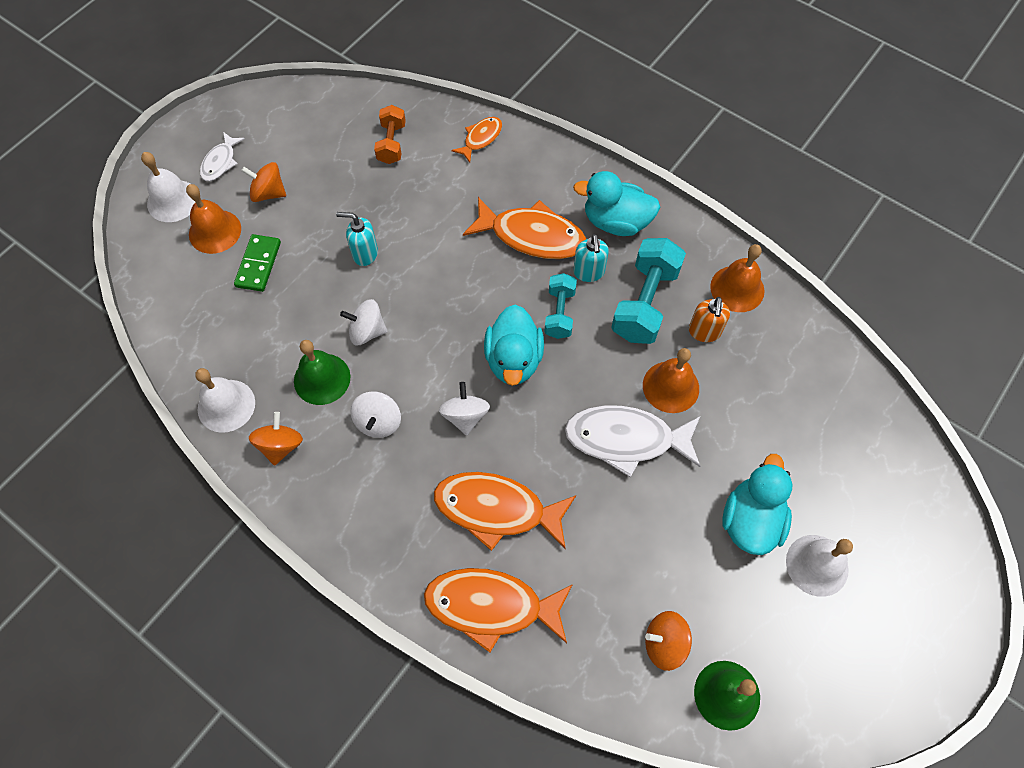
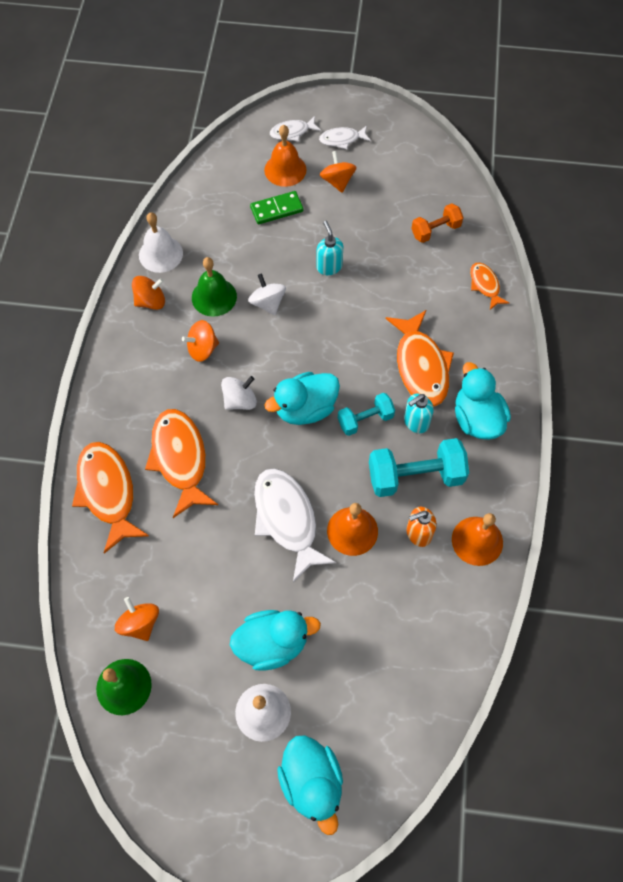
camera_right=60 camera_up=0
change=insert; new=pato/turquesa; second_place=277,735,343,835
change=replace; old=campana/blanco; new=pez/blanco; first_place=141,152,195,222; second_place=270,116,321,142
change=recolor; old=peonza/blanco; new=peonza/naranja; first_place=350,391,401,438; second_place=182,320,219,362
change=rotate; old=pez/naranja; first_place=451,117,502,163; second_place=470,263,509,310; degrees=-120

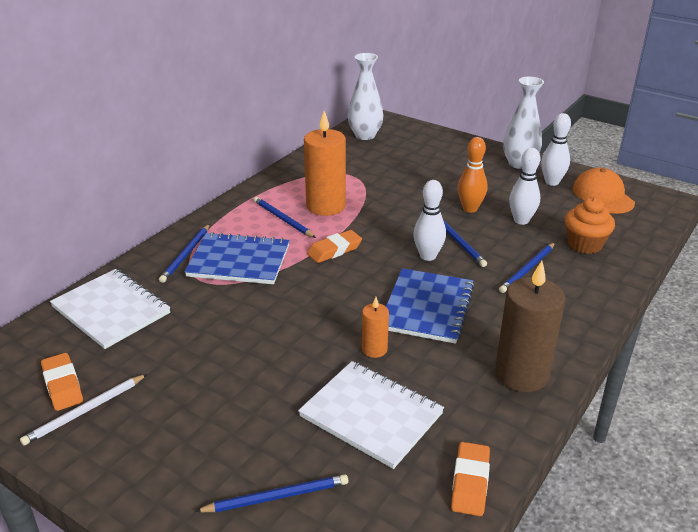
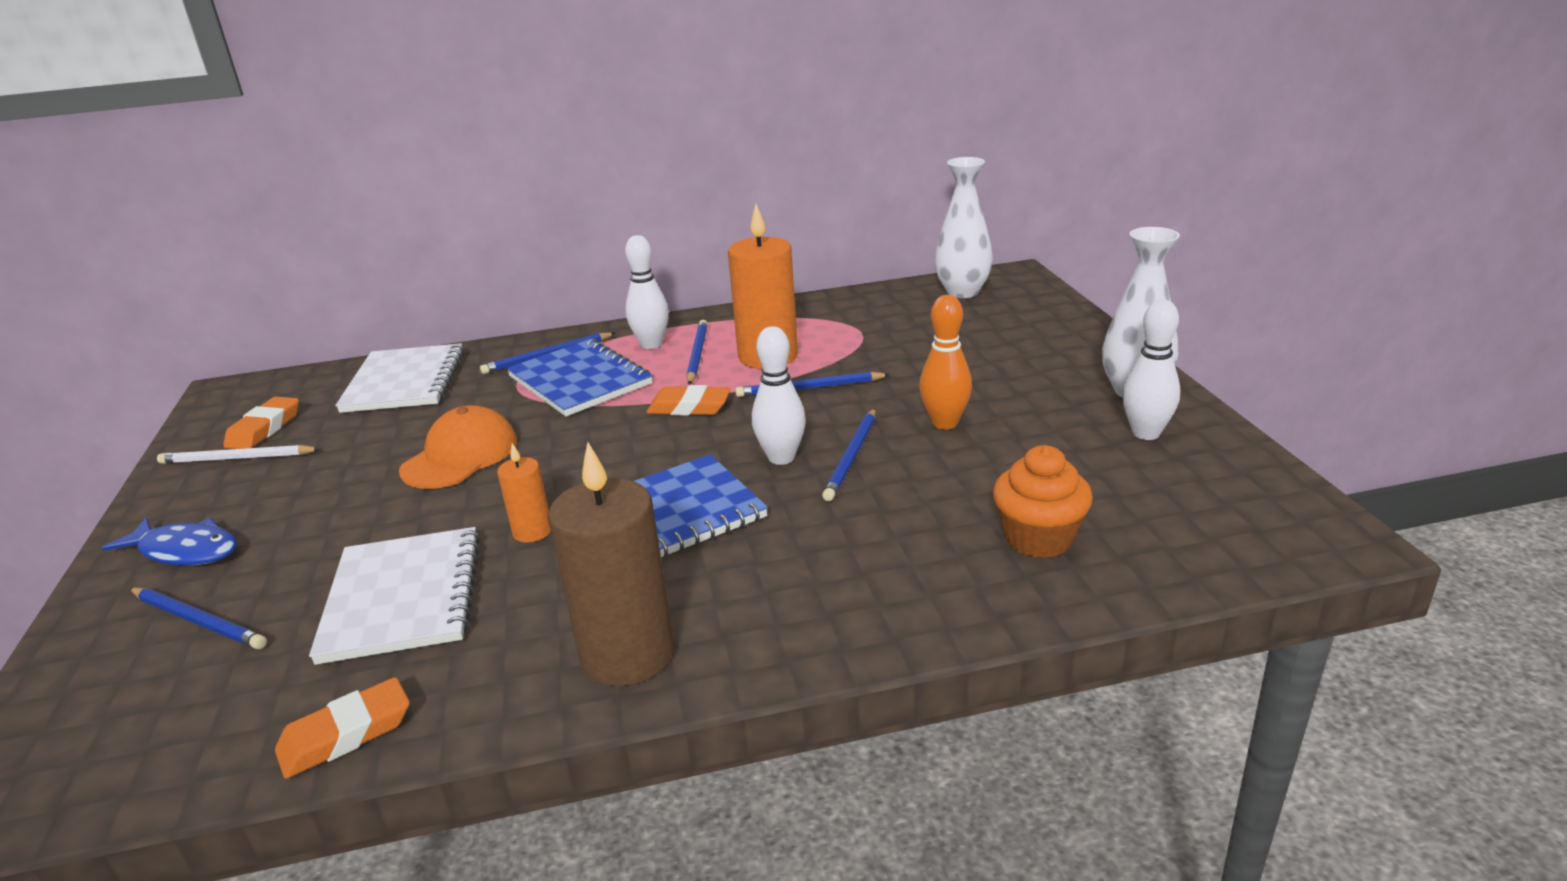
camera_right=45 camera_up=-5
change=insert; new=pez/azul; second_place=102,518,237,566
change=move; old=lápiz/azul; first_place=499,243,555,293; second_place=735,372,890,397
change=move; old=bolo/blanco; first_place=509,148,540,225; second_place=625,235,669,349
change=move; old=gorra/naranja; first_place=573,168,635,214; second_place=399,405,517,489

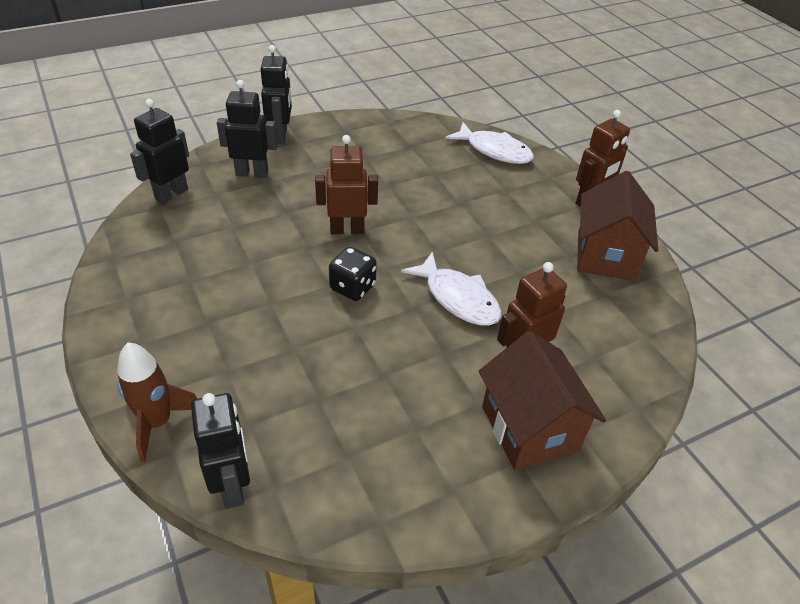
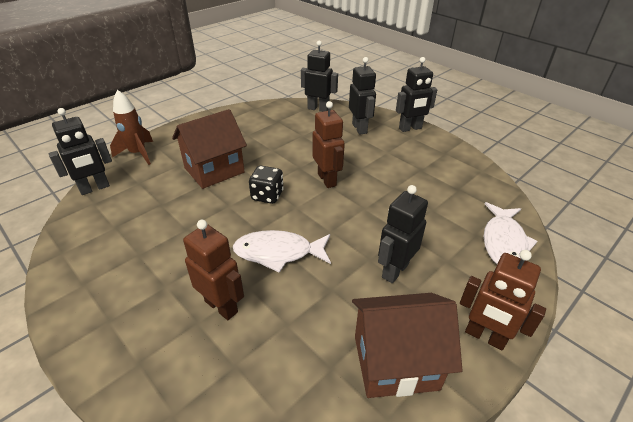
camera_right=75 camera_up=-5
change=insert; new=robot/negro; second_place=378,185,428,283
change=move; old=casa/marrón; first_place=479,331,606,470; second_place=172,109,247,189
change=rotate; old=pez/blanco; first_place=401,252,501,326; second_place=233,230,331,273; degrees=60

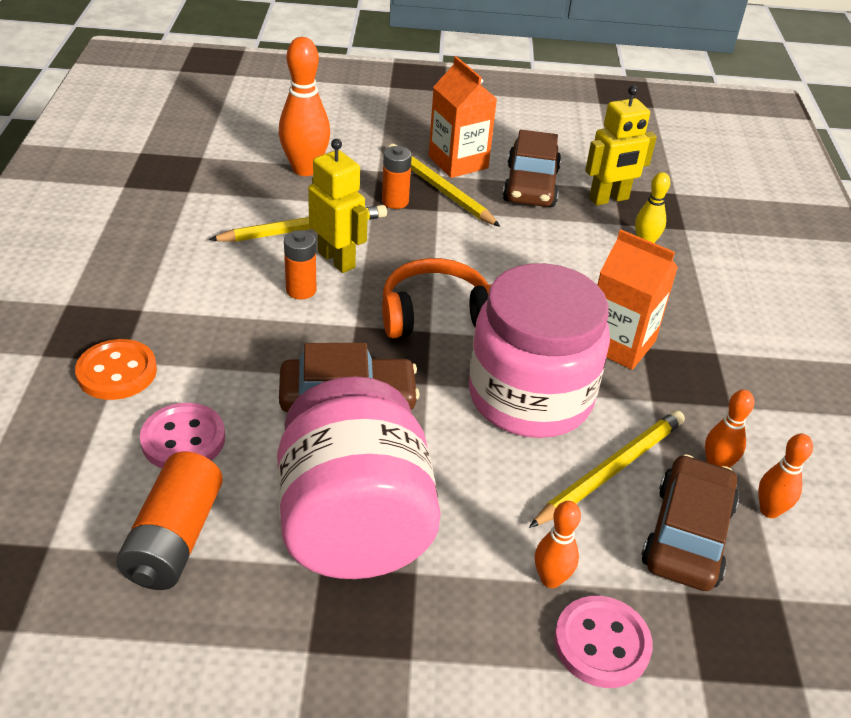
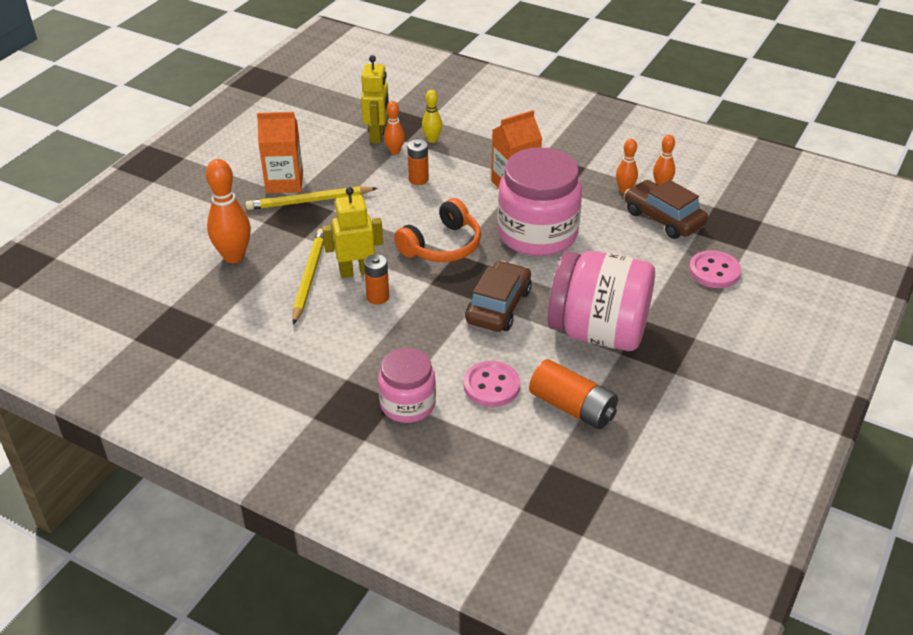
camera_right=-60 camera_up=0
change=delete; old=coche/marrón; first_place=503,130,561,207
change=delete; old=lápiz/amarillo; first_place=529,410,685,528
change=move; old=pila/naranja; first_place=382,146,412,209; second_place=407,139,429,185
change=move; old=bolo/naranja; first_place=535,501,581,588; second_place=384,101,405,155
change=replace; old=botón/naranja; new=tarro/rosa; first_place=75,339,157,400; second_place=378,348,436,423
change=rotate; old=auriculares/naranja; first_place=382,258,492,338; second_place=394,198,481,262; degrees=-150

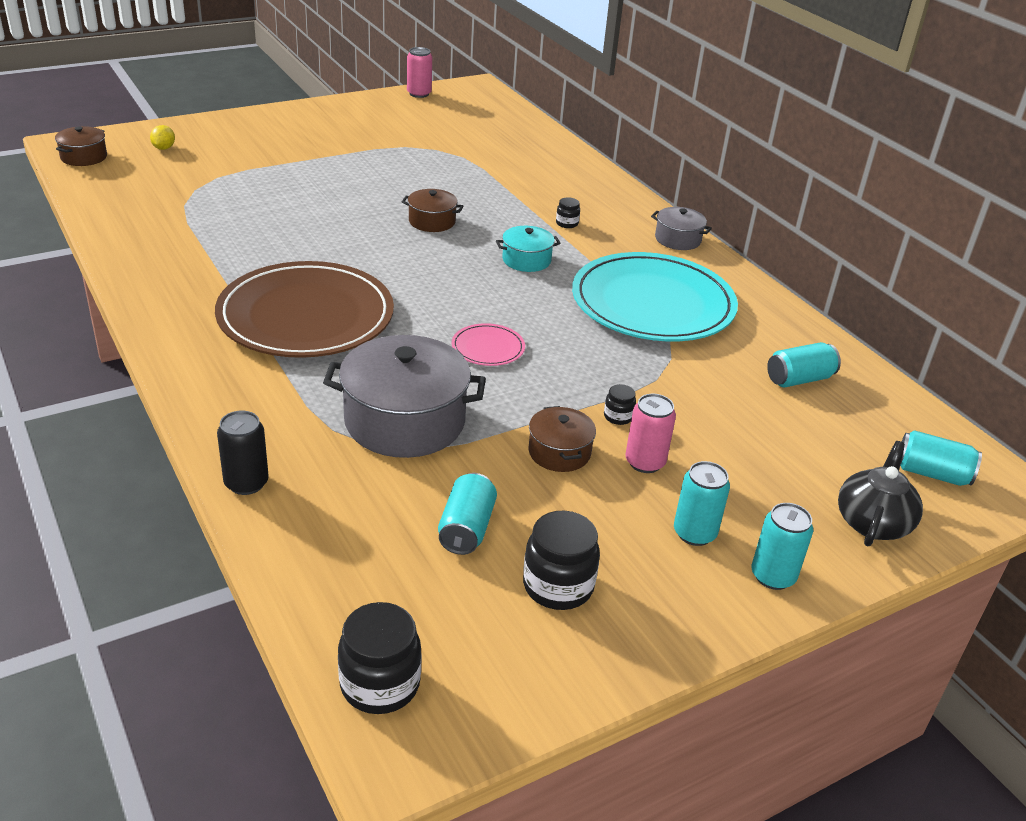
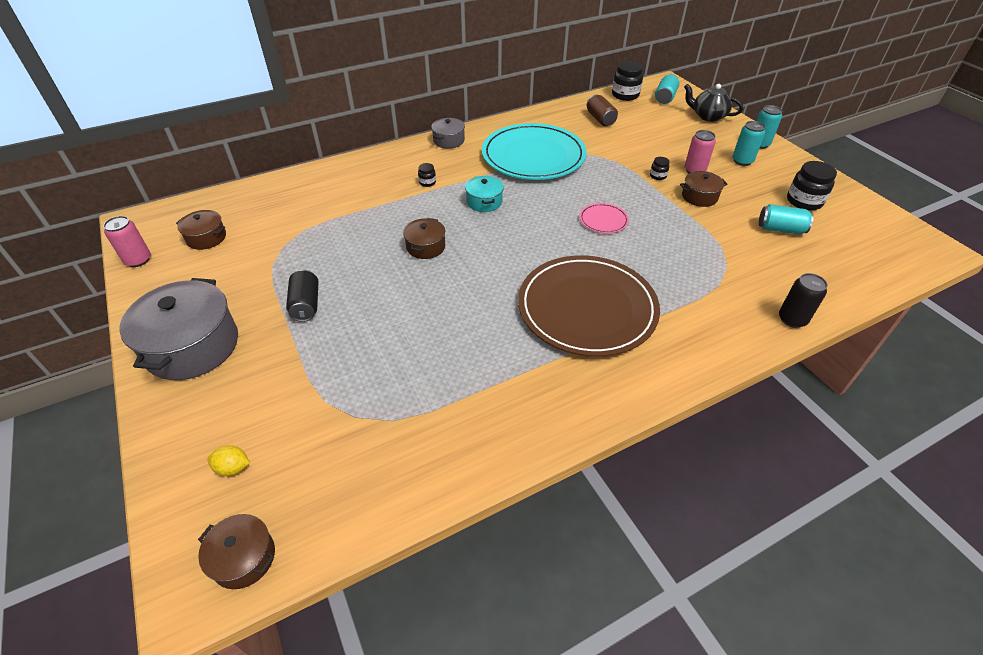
camera_right=-85 camera_up=10
change=insert; new=olla/marrón; second_place=176,210,226,250
change=insert; new=lata/negro; second_place=286,270,318,322
change=move; old=olla/gris; first_place=323,335,486,458; second_place=119,278,238,380
change=move; old=tarro/negro; first_place=338,602,422,714; second_place=612,61,643,101
change=recolor; old=lata/turquesa; new=lata/marrón; first_place=767,342,841,388; second_place=587,95,618,126

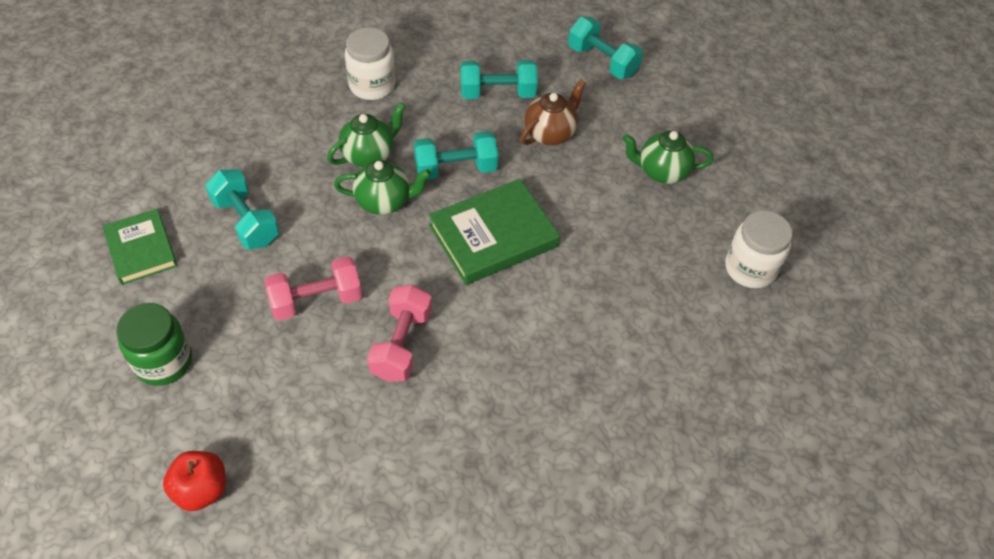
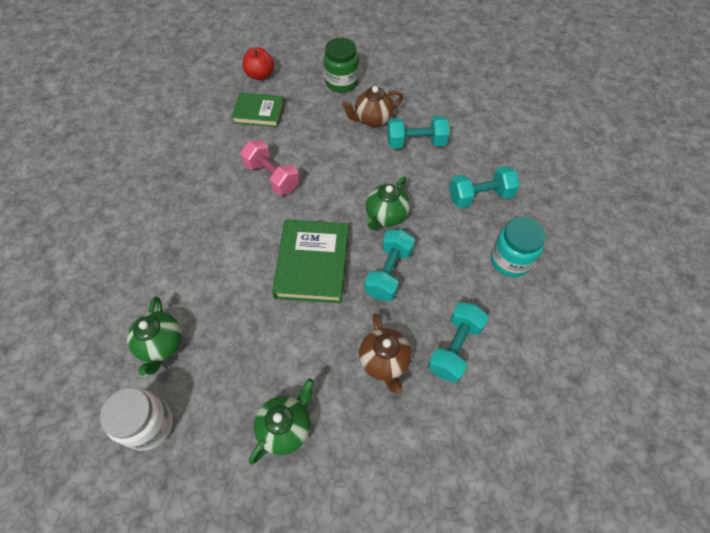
camera_right=125 camera_up=5
change=delete; old=mancuerna/rosa; first_place=264,256,362,321
change=insert; new=tetera/marrón; second_place=342,86,403,127
change=move; old=libro/verde; first_place=103,209,177,285; second_place=231,92,284,127
change=move; old=tetera/verde; first_place=327,102,406,167; second_place=127,296,182,375
change=move; old=mancuerna/turquesa; first_place=568,17,643,79; second_place=449,166,520,208
change=recolor; old=tarro/blanco; new=tarro/turquesa; first_place=345,27,395,100; second_place=491,217,546,277

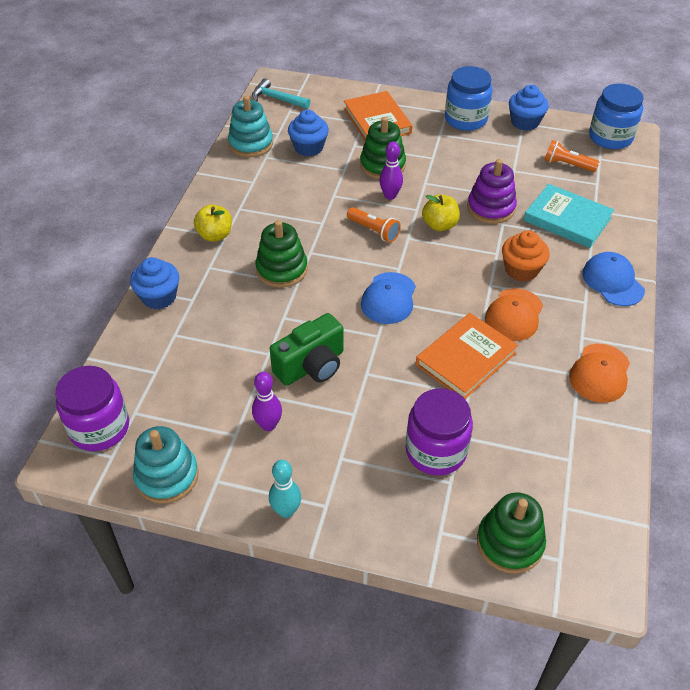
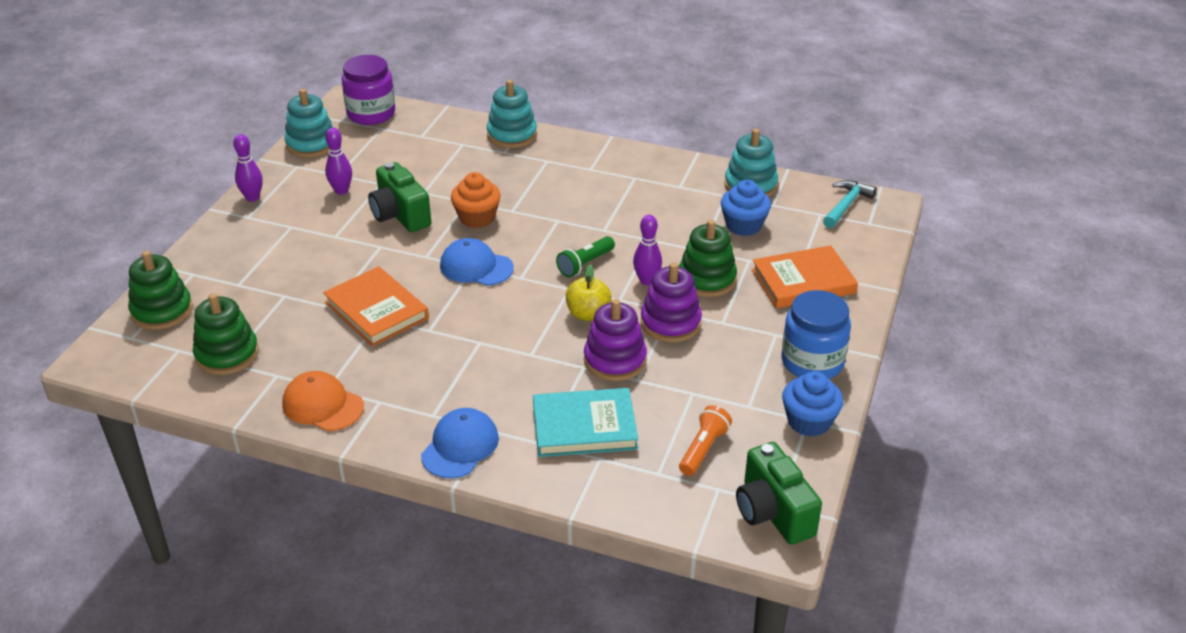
camera_right=95 camera_up=-10
change=delete; old=manzana/amarillo; first_place=194,204,232,242
change=delete; old=tarro/morado; first_place=406,388,473,476
change=delete; old=gorra/naranja; first_place=485,288,543,341
change=insert; new=juguete apilable/morado; second_place=641,262,702,342
change=move; old=juguete apilable/verde; first_place=256,220,308,288; second_place=193,293,259,375
change=move; old=magdalena/naranja; first_place=502,230,550,282; second_place=451,172,501,228
change=replace; old=magdalena/azul; new=juguete apilable/turquesa; first_place=130,257,179,309; second_place=487,80,537,148
change=replace; old=tarro/azul; new=cámara/verde; first_place=589,84,644,149; second_place=736,442,822,545
change=recolor; old=bolo/turquesa; new=bolo/morado; first_place=269,460,301,518; second_place=233,134,263,202
change=recolor; old=lámpara de mano/naranja; new=lámpara de mano/verde; first_place=347,207,401,242; second_place=556,236,615,277
change=rotate; old=libro/turquesa; first_place=524,184,614,248; second_place=533,388,638,457; degrees=45
change=rotate; old=gorra/azul; first_place=582,252,645,306; second_place=421,408,499,478; degrees=-45

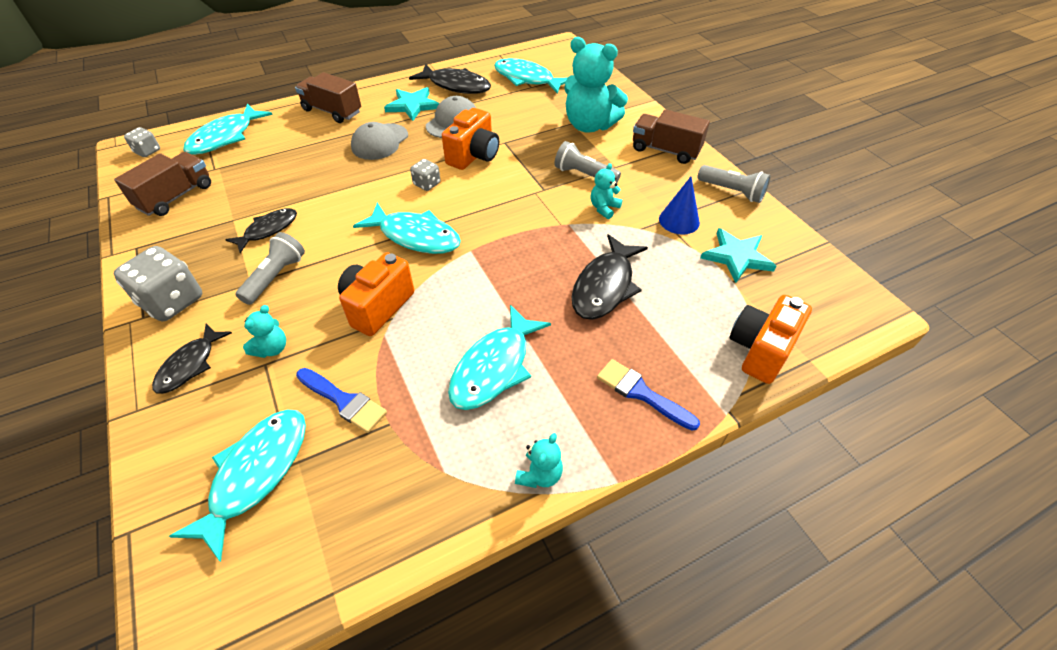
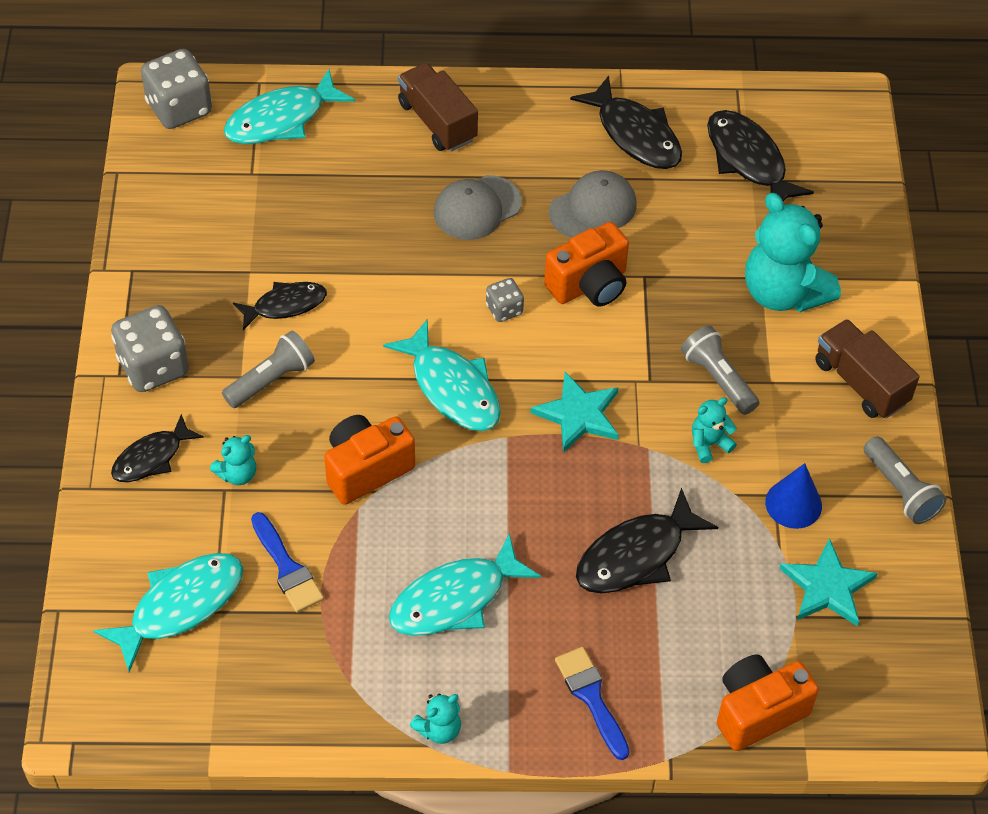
camera_right=25 camera_up=5
change=delete; old=camión/marrón; first_place=114,152,211,216
change=move; old=estrella/turquesa; first_place=384,87,440,121; second_place=530,372,619,453
change=recolor; old=pez/turquesa; new=pez/negro; first_place=494,58,567,94; second_place=707,110,814,201
change=resize; old=dado/gris; first_place=124,127,160,157; second_place=141,49,212,129; factor=1.9

